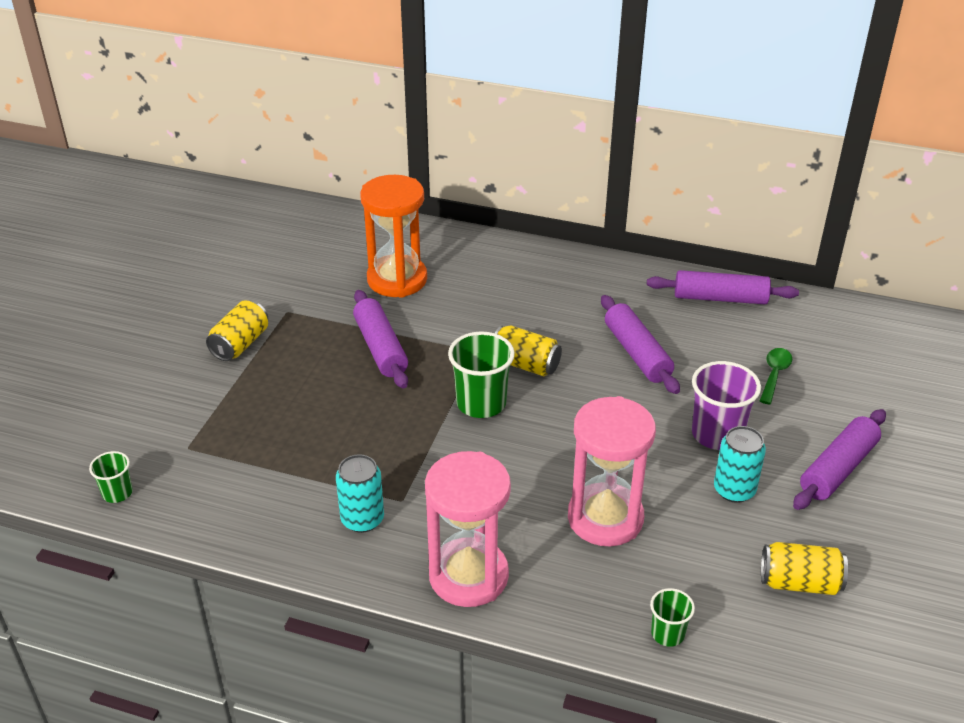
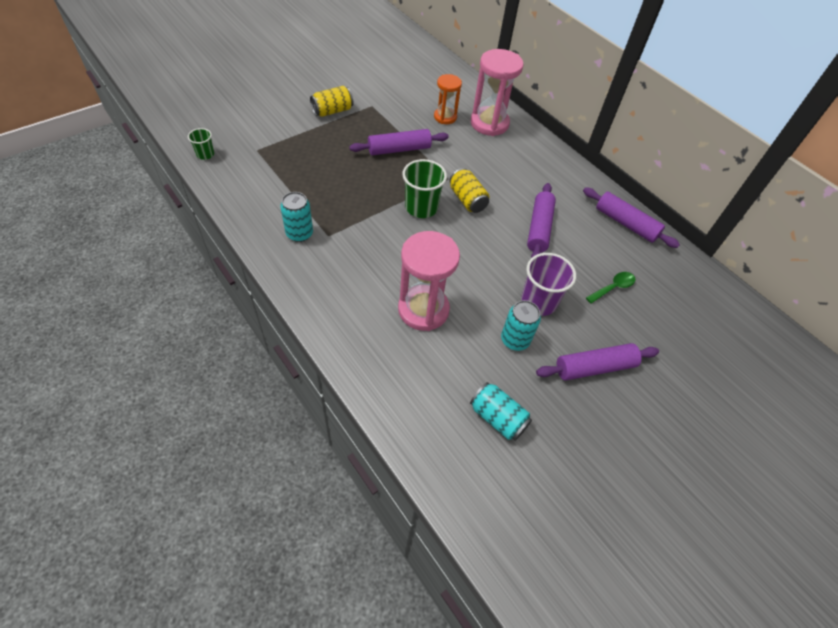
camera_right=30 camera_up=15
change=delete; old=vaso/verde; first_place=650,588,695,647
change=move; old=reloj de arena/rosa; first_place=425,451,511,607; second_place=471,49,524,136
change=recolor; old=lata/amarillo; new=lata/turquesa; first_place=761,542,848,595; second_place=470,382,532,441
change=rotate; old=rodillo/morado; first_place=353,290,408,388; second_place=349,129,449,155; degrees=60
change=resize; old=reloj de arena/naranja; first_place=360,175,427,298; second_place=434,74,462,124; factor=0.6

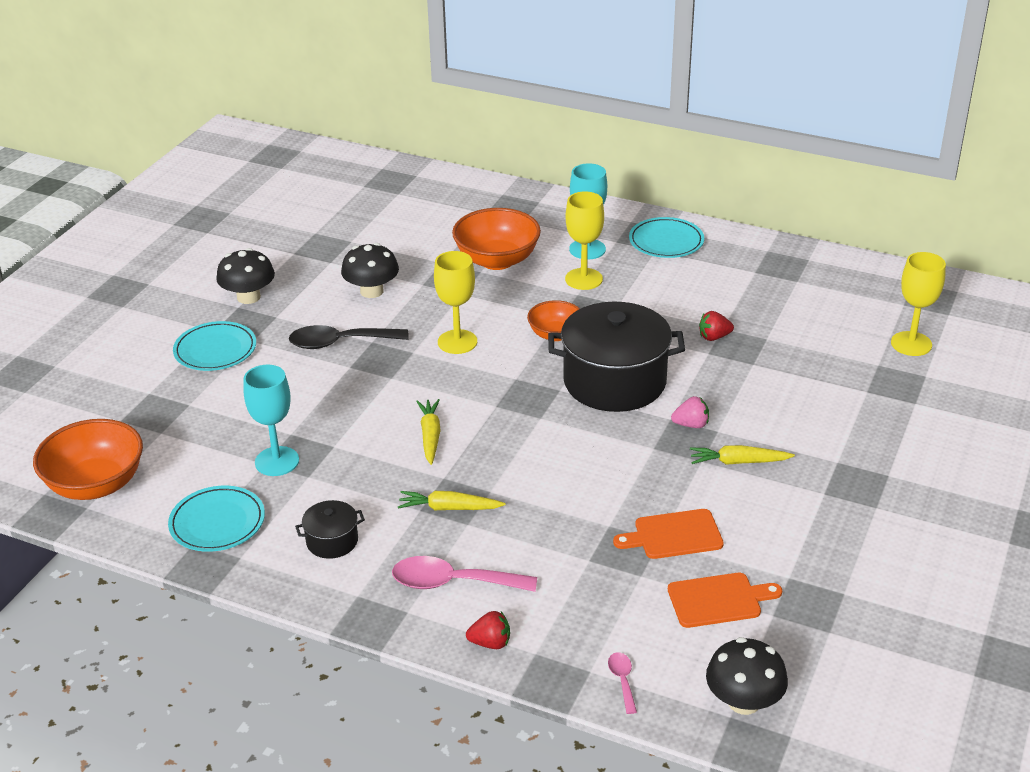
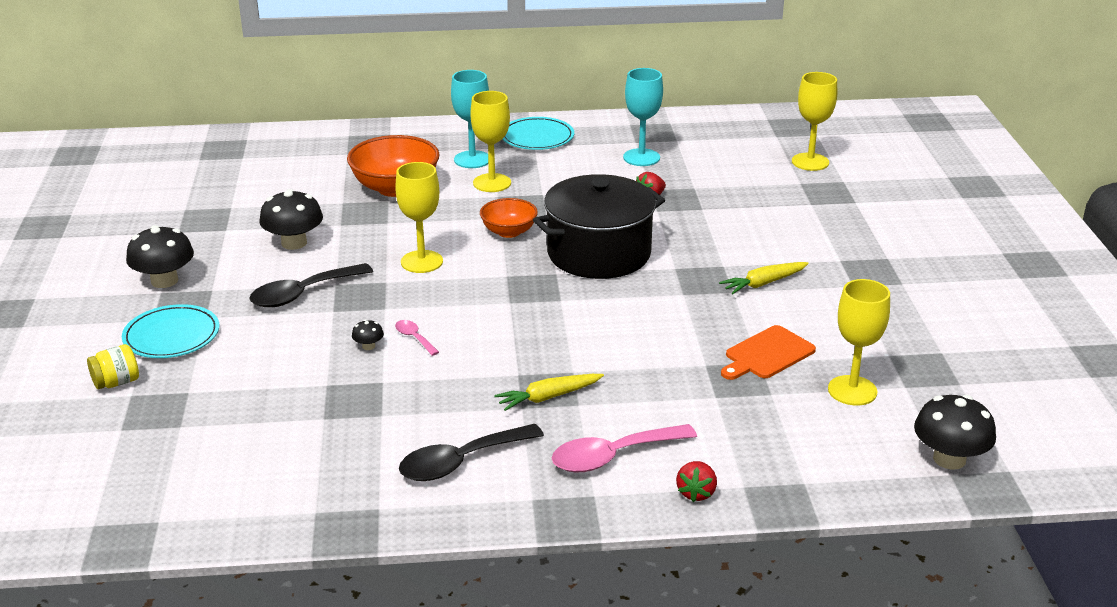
camera_right=-30 camera_up=-5
change=delete; old=cuenco/naranja; first_place=33,419,143,500
change=delete; old=plato/turquesa; first_place=168,486,265,552
change=delete; old=zanahoria/amarillo; first_place=416,399,441,465
change=delete; old=fresa/rosa; first_place=671,396,709,428
change=insert; new=tarro/amarillo; second_place=87,344,139,389
change=insert; new=seta/negro; second_place=352,319,384,350
change=move; old=copa/turquesa; first_place=243,365,299,476; second_place=623,68,663,166
change=move; old=cuchara/rosa; first_place=608,652,637,714; second_place=395,320,439,356
change=replace; old=olla/negro; new=cuchara/negro; first_place=295,500,365,559; second_place=399,424,544,481
change=replace; old=tabla de cortar/naranja; new=copa/amarillo; first_place=668,573,782,628; second_place=828,279,890,405
change=rotate; old=fresa/rojo; first_place=466,611,510,649; second_place=676,461,717,502; degrees=135

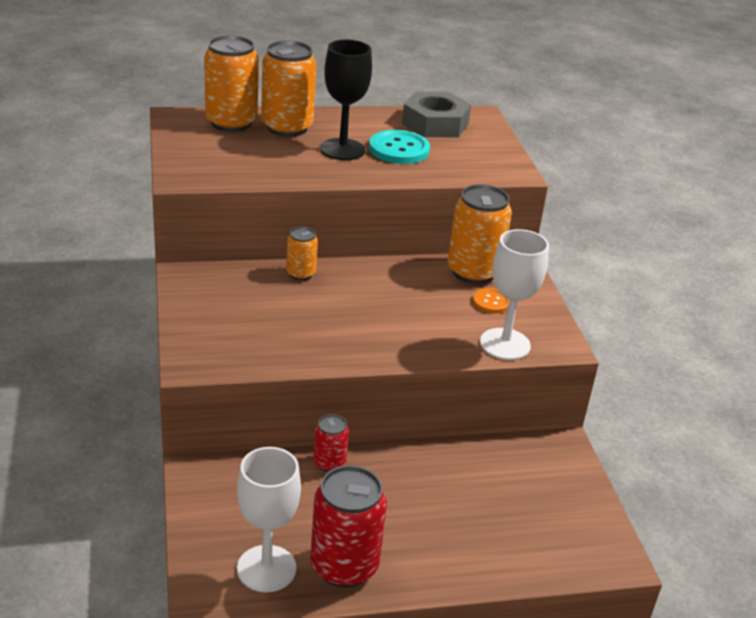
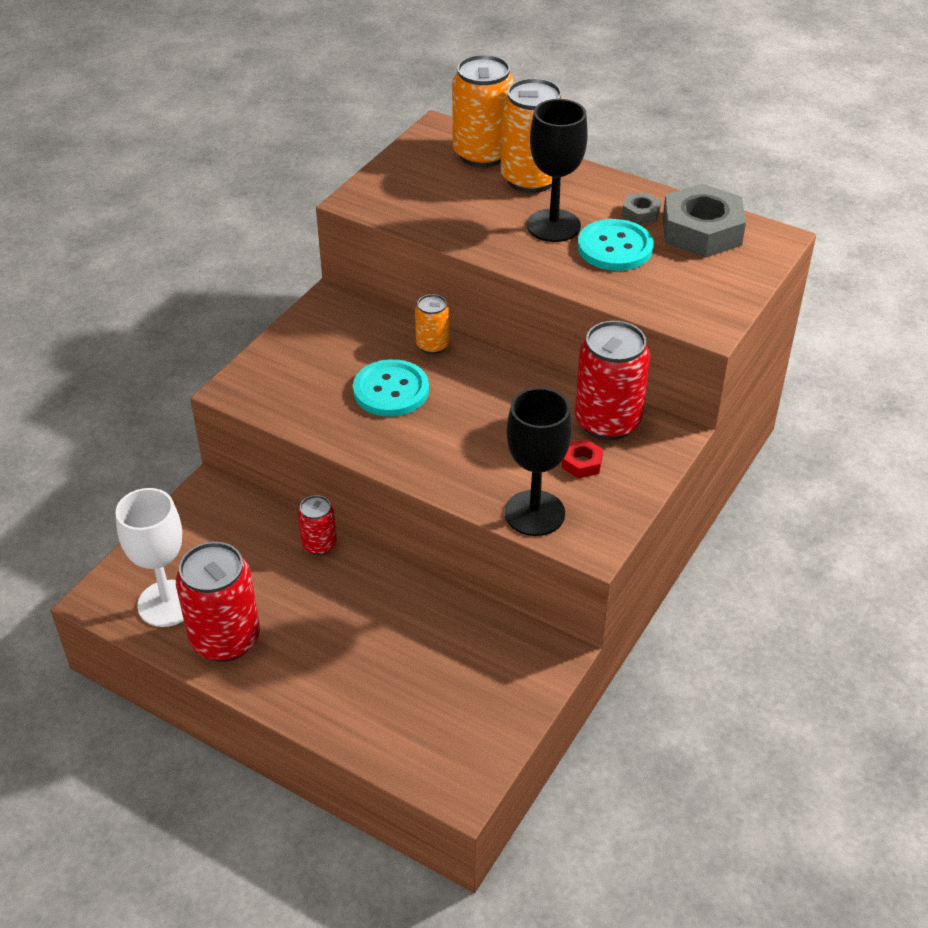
camera_right=45 camera_up=10
change=insert; new=botón/turquesa; second_place=353,359,429,417
change=insert; new=tuerca/gris; second_place=622,192,661,224
change=replace; old=botón/naranja; new=tuerca/rojo; first_place=473,288,509,314; second_place=562,439,603,478
change=recolor; old=lata/naranja; new=lata/rojo; first_place=448,184,512,284; second_place=575,321,650,440
change=recolor; old=copa/blanco; new=copa/negro; first_place=480,229,549,360; second_place=504,387,572,536

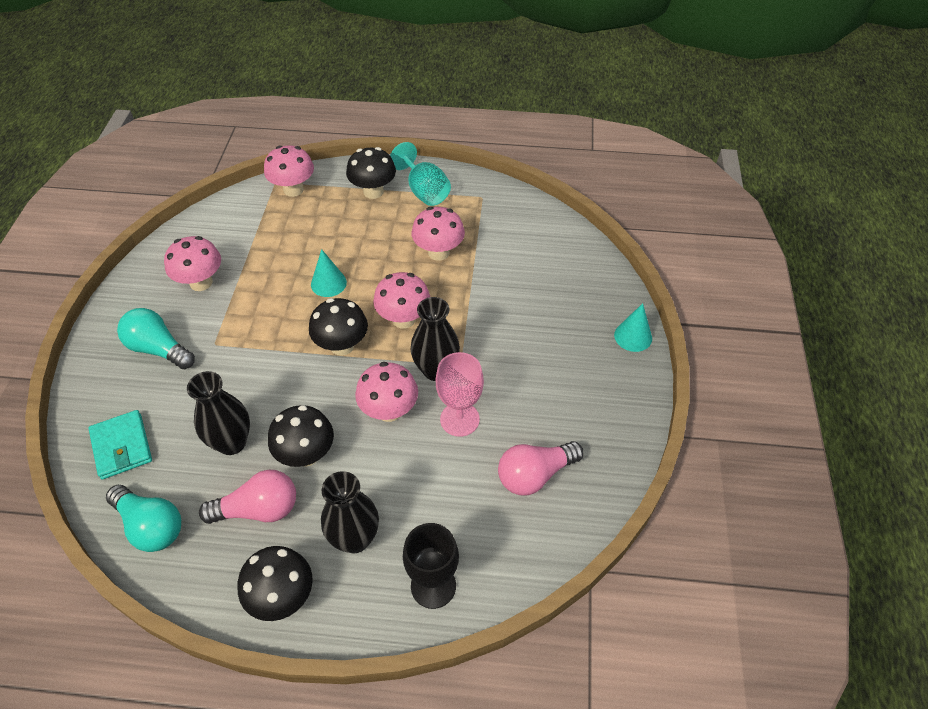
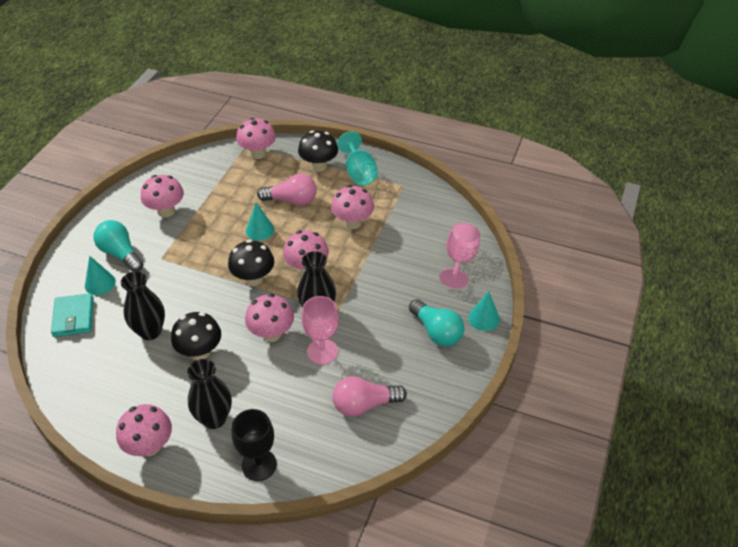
camera_right=15 camera_up=-5
change=insert; new=cono/turquesa; second_place=85,256,116,295
change=insert; new=copa/rosa; second_place=439,223,480,289
change=move; old=bombilla/turquesa; first_place=106,485,181,552; second_place=409,299,465,347
change=move; old=bombilla/rosa; first_place=199,470,296,524; second_place=257,174,317,206
change=recolor; old=seta/negro; new=seta/rosa; first_place=238,546,313,621; second_place=116,404,172,456

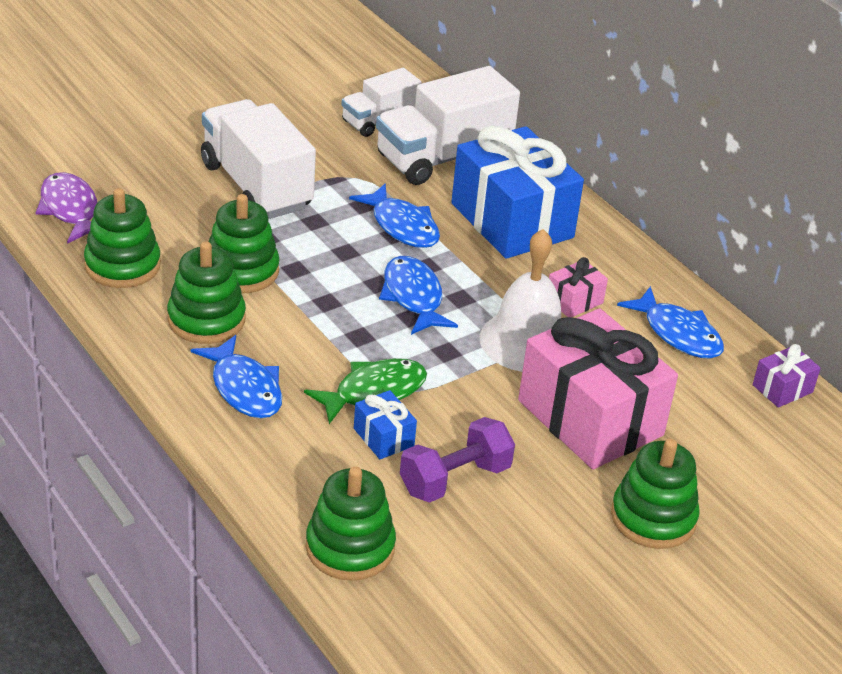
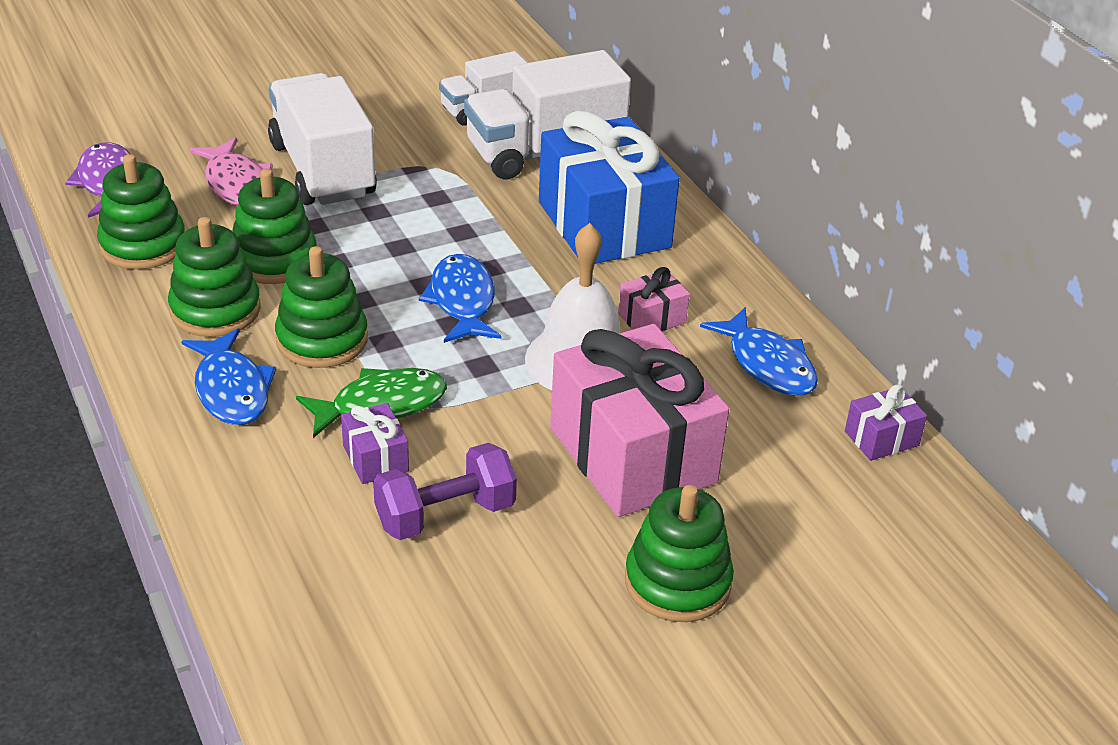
camera_right=10 camera_up=0
change=delete; old=pez/azul; first_place=349,183,440,248
change=insert; new=pez/rosa; second_place=189,138,273,205
change=move; old=juguete apilable/verde; first_place=306,467,396,581; second_place=275,246,368,368
change=recolor; old=regalo/azul; new=regalo/morado; first_place=354,390,417,459; second_place=341,403,409,484

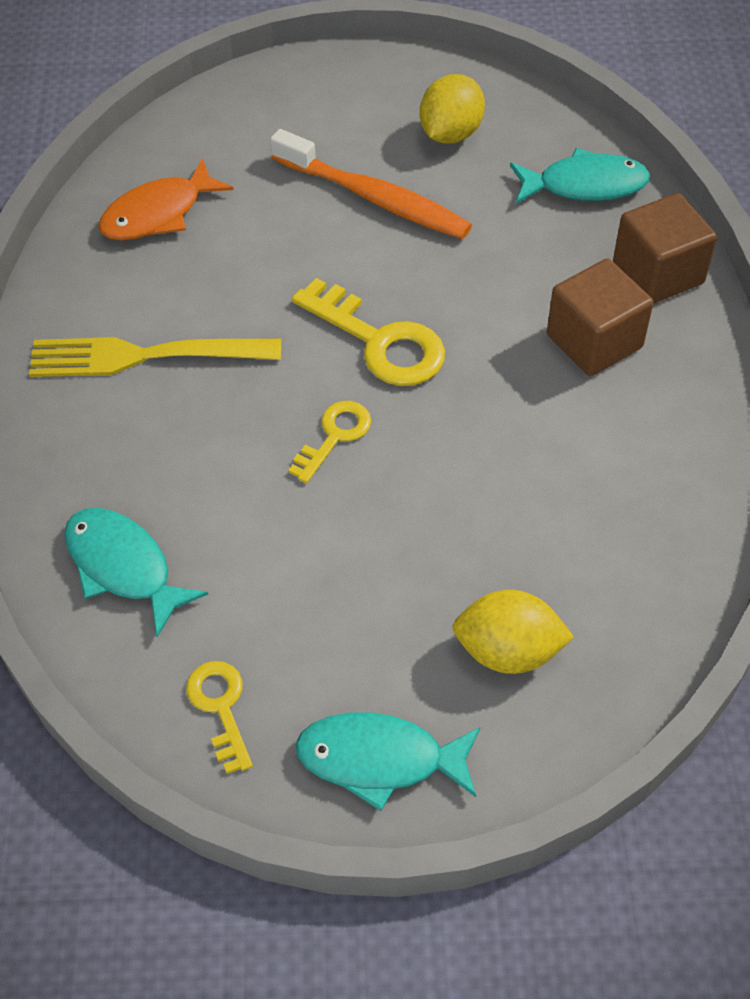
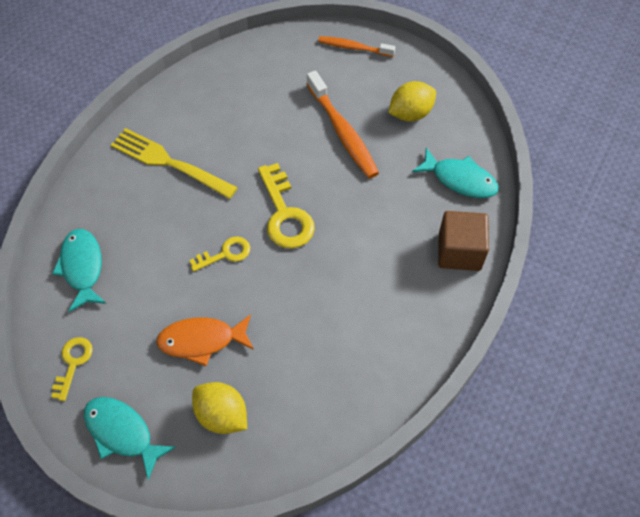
camera_right=30 camera_up=5
change=delete; old=cubo/marrón; first_place=547,258,653,376
change=insert; new=cepillo de dientes/naranja; second_place=318,36,395,57
change=move; old=pez/naranja; first_place=98,158,234,241; second_place=156,314,254,366

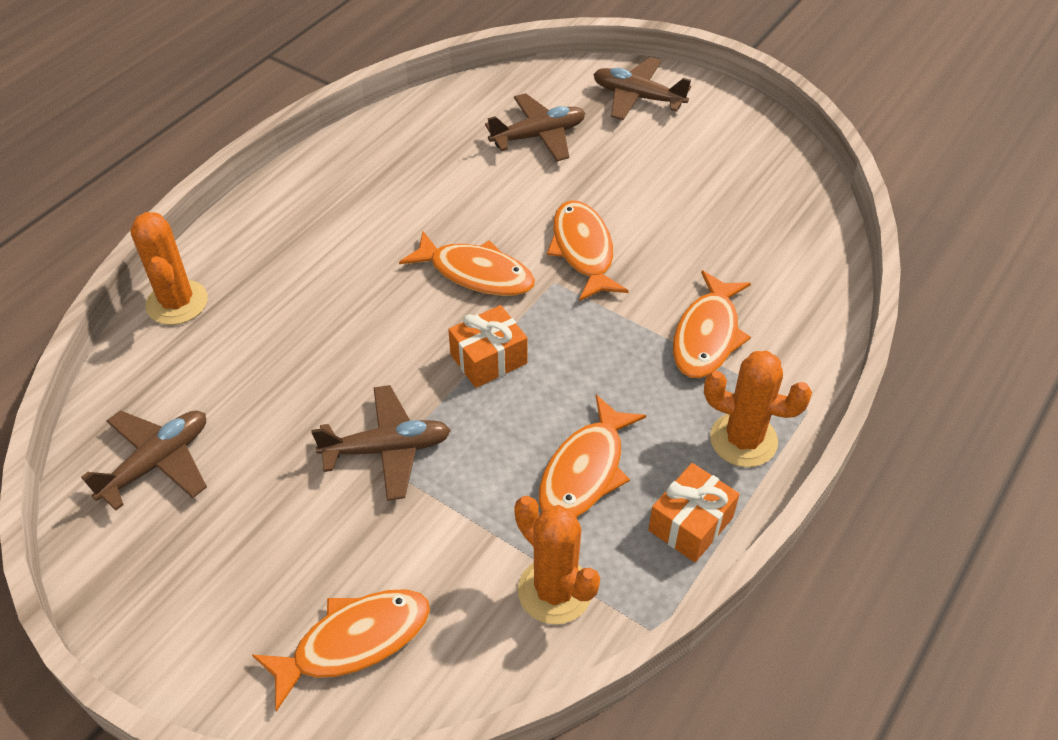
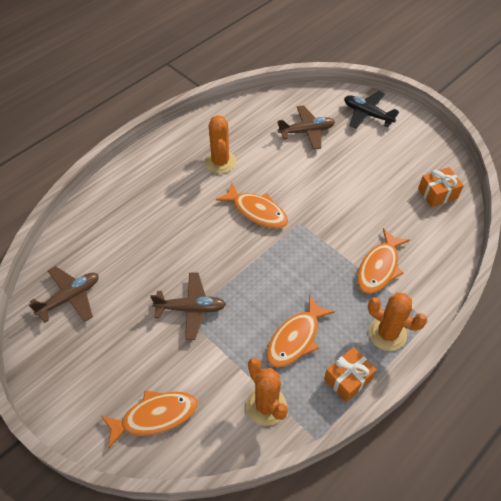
camera_right=10 camera_up=5
change=delete; old=pez/naranja; first_place=547,200,629,301
change=move; old=cactus/naranja; first_place=130,212,208,325; second_place=205,115,236,174
change=move; old=regalo/naranja; first_place=448,305,527,388; second_place=418,167,464,207
change=recolor; old=avión/marrón; new=avión/negro; first_place=593,57,691,120; second_place=344,91,399,129

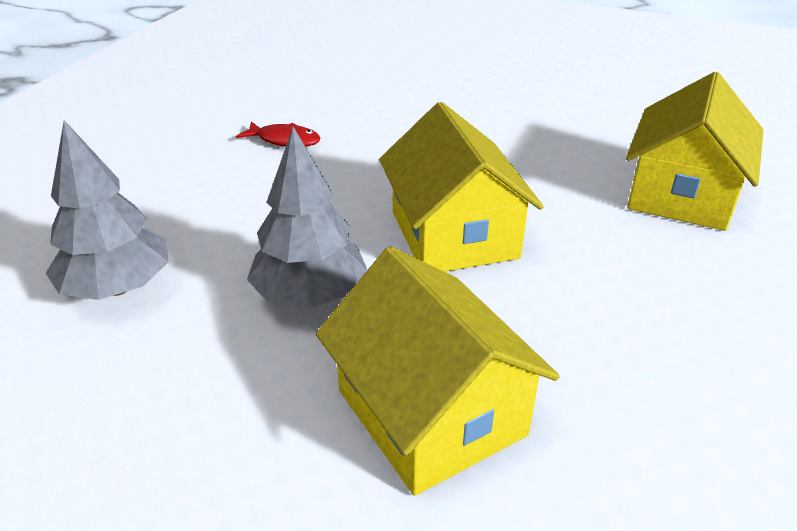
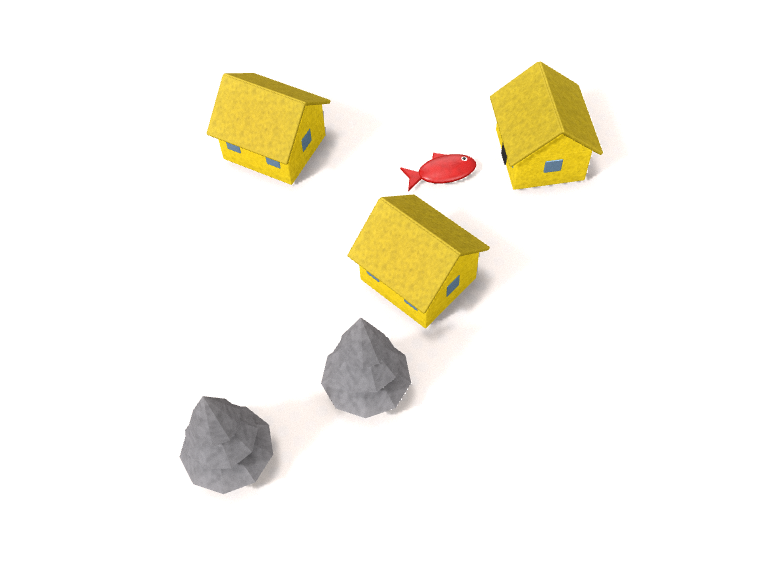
camera_right=-30 camera_up=20
change=move; old=pez/rojo; first_place=236,121,321,147; second_place=400,153,476,191
change=move; old=casa/amarillo; first_place=316,246,560,496; second_place=207,73,330,185

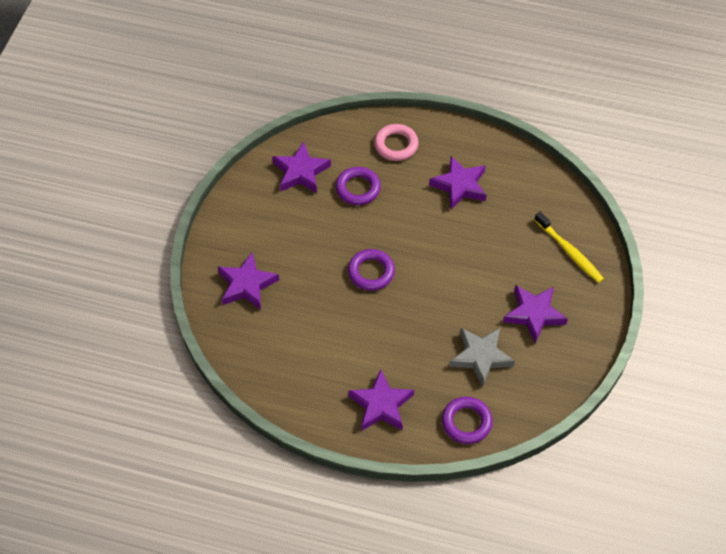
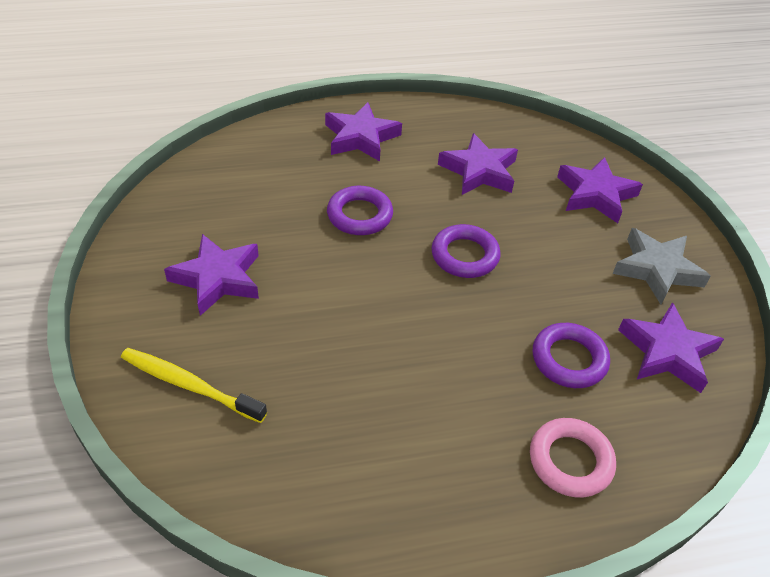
camera_right=150 camera_up=-10
change=move; old=estrella/morado; first_place=429,156,487,209; second_place=438,133,518,195
change=move; old=anillo/morado; first_place=442,397,493,444; second_place=327,186,393,235
change=move; old=estrella/gris; first_place=449,327,515,387; second_place=613,228,711,304

